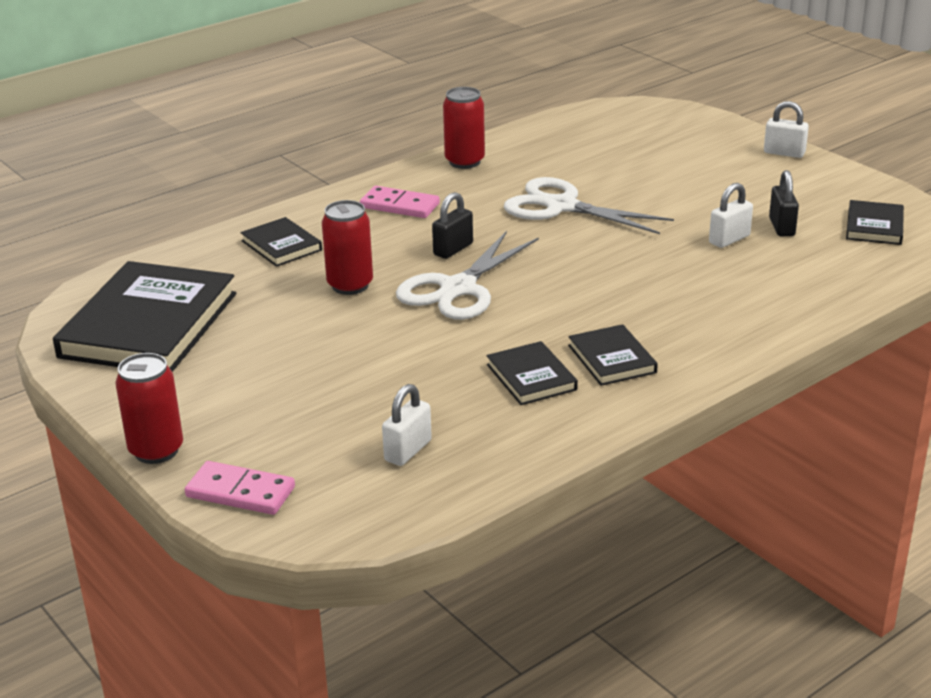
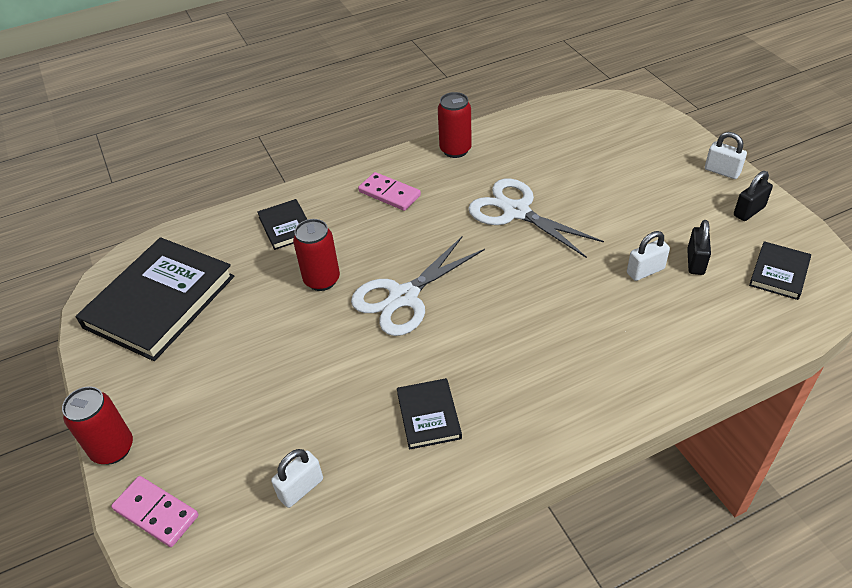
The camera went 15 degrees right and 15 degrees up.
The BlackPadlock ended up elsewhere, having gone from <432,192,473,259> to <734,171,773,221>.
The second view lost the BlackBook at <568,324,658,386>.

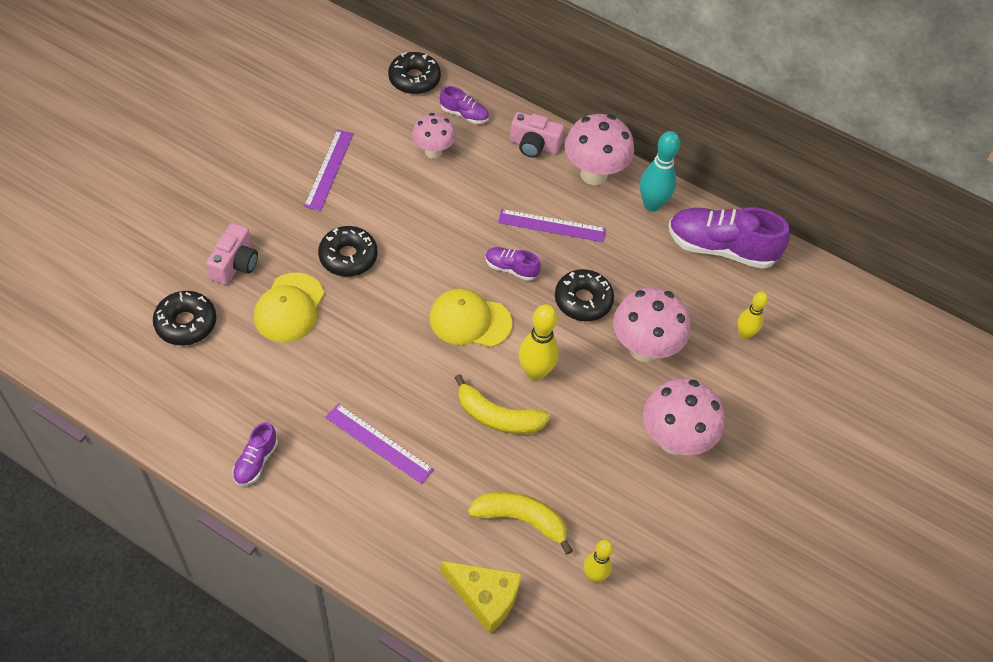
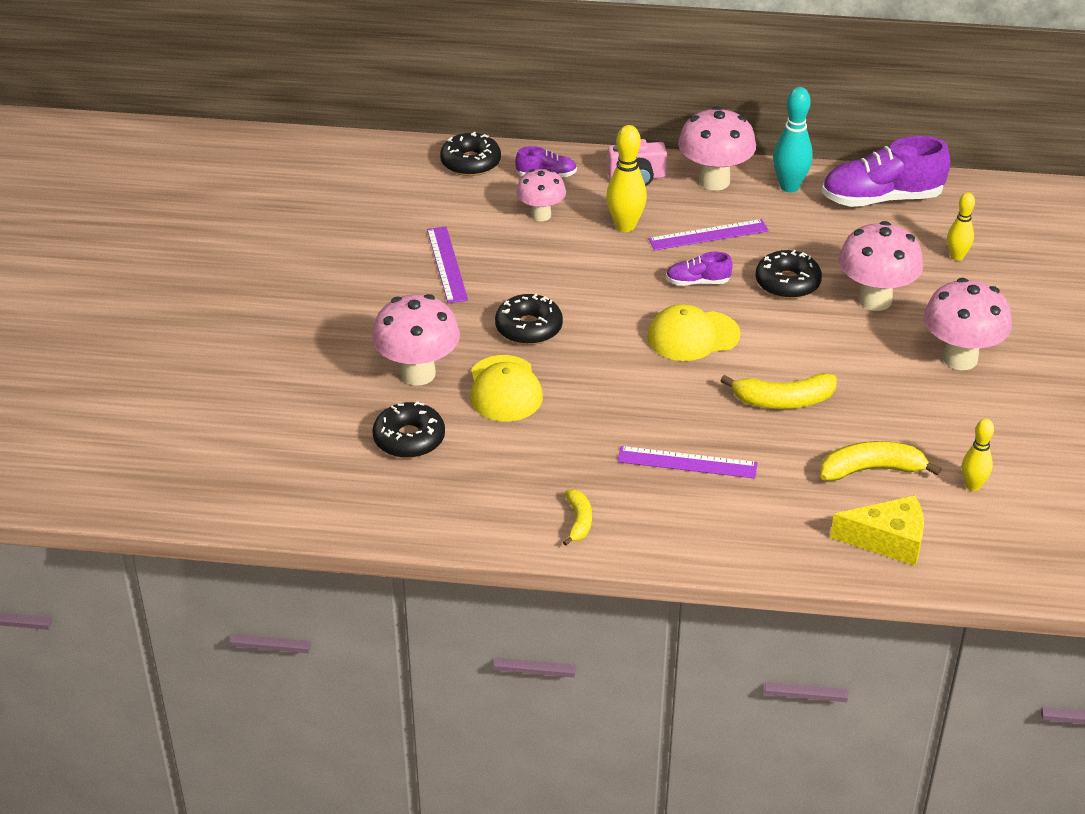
The camera went 20 degrees left and 15 degrees down.
Where the PinkCamera stood at <206,223,258,285>, the PinkMushroom came to stand at <372,294,460,386>.
Where the PurpleShoe stood at <232,422,278,486>, the YellowBanana came to stand at <563,489,592,546>.
The YellowBowlingPin ended up elsewhere, having gone from <519,304,559,381> to <606,125,647,232>.

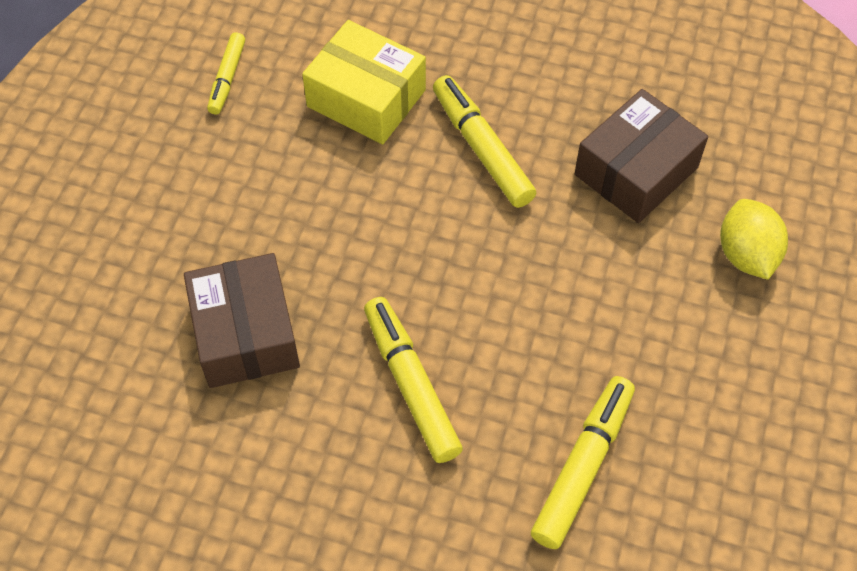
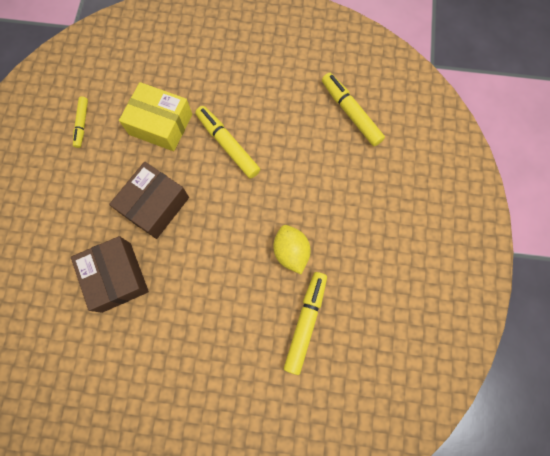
The camera went 10 degrees left and 15 degrees up.
The BrownBox ended up elsewhere, having gone from <575,89,708,223> to <109,162,189,239>.
The YellowLemon ended up elsewhere, having gone from <720,199,788,280> to <273,225,311,274>.
The YellowMarker ended up elsewhere, having gone from <364,297,463,463> to <322,73,385,146>.

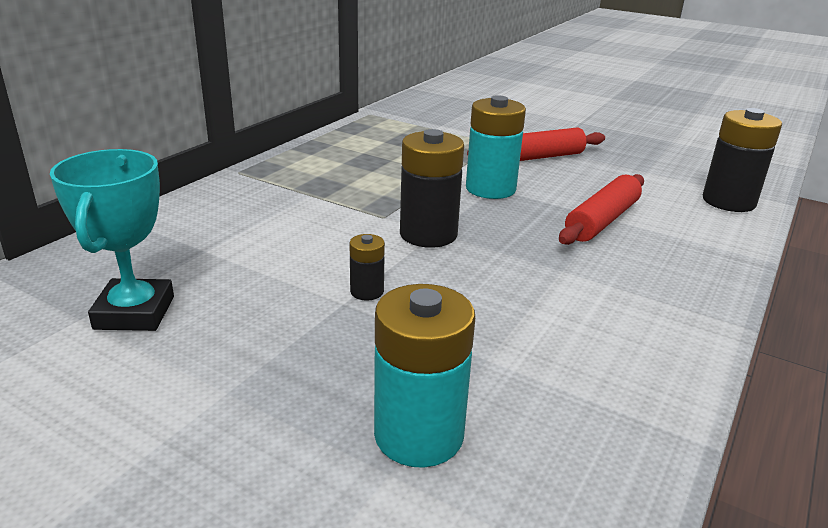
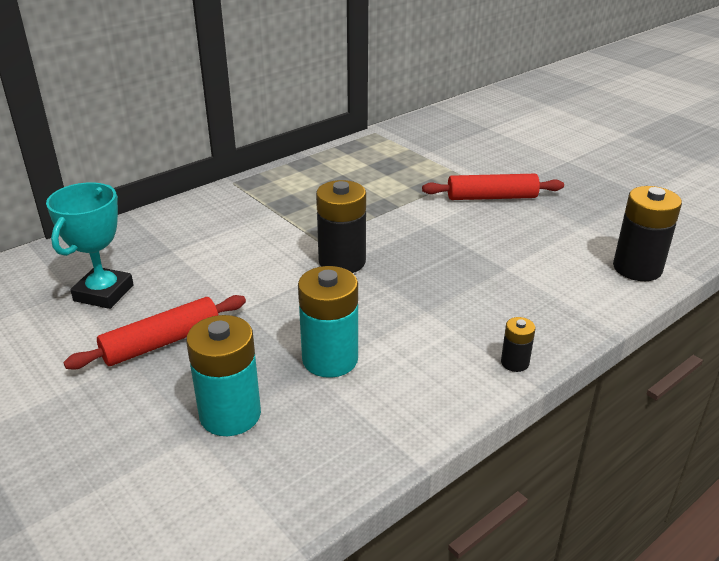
The camera went 20 degrees right and 5 degrees up.
The RedRollingPin ended up elsewhere, having gone from <559,174,644,245> to <63,295,246,370>.
The TurquoiseBattery ended up elsewhere, having gone from <466,95,526,199> to <298,266,358,378>.
The BlackBattery ended up elsewhere, having gone from <349,234,385,300> to <501,317,535,372>.

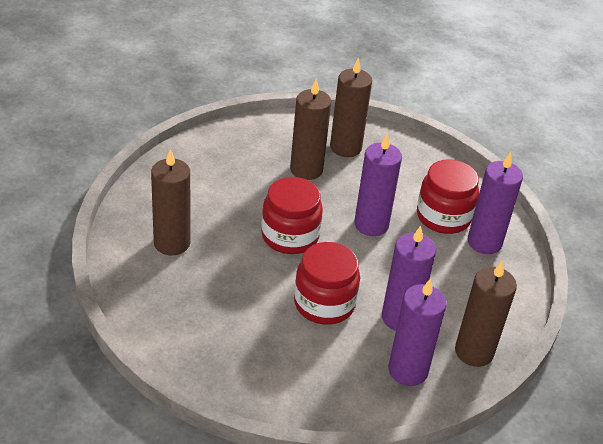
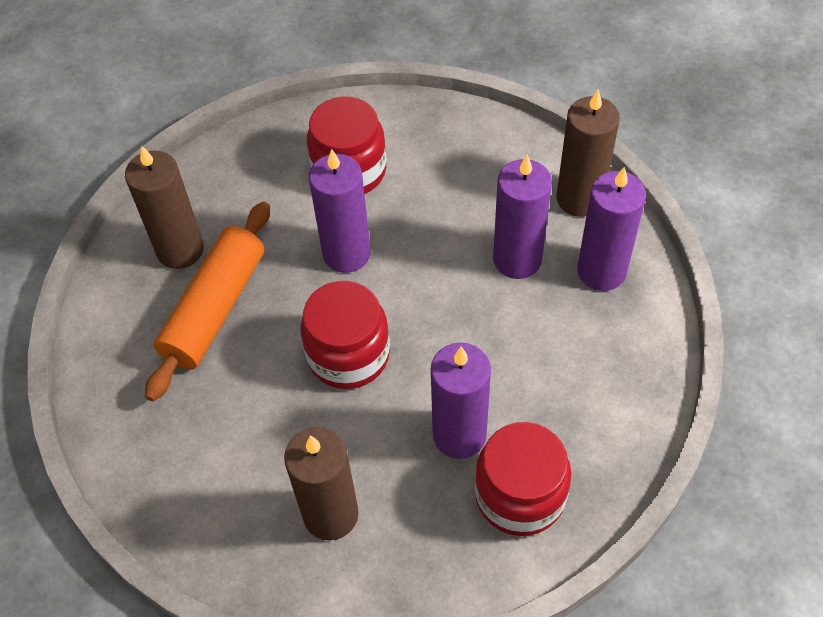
The camera went 70 degrees left and 15 degrees up.
Where the BrownCandle stood at <290,79,331,180>, the OrangeRollingPin came to stand at <145,202,270,401>.
The PurpleCandle ended up elsewhere, having gone from <467,152,523,254> to <431,342,491,459>.
The RedJar ended up elsewhere, having gone from <294,242,360,325> to <475,422,571,536>.

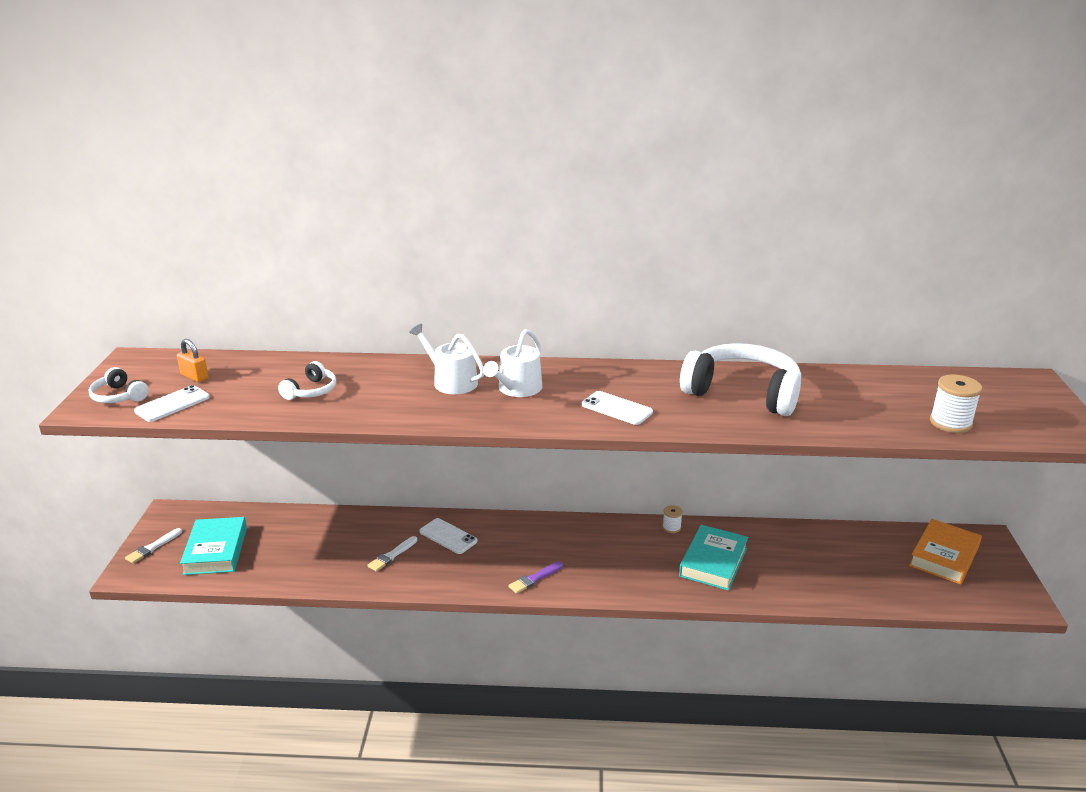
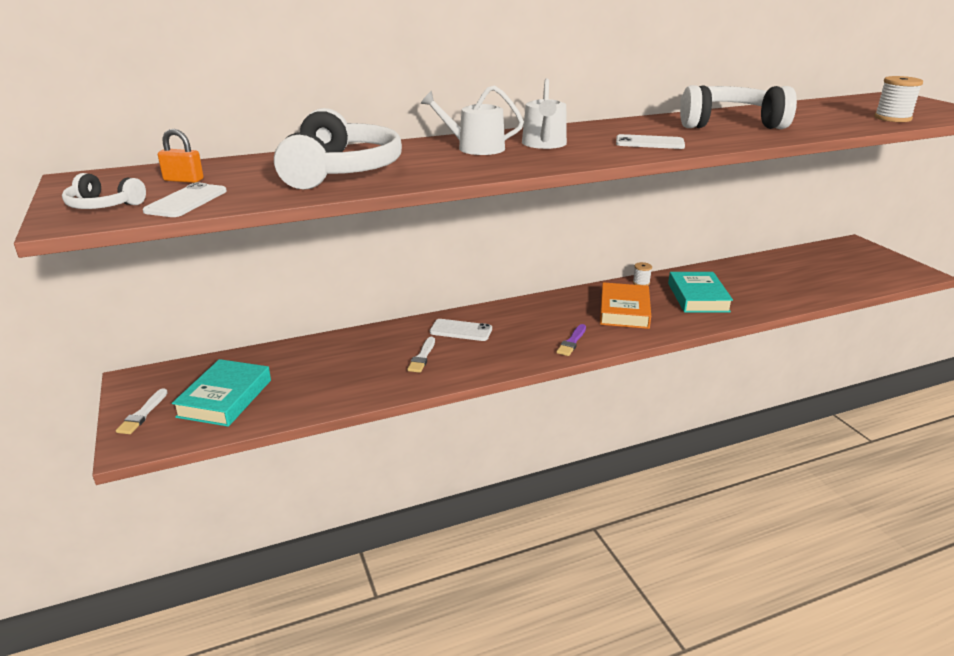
The camera went 25 degrees left and 0 degrees up.
The TurquoiseBook at <180,517,247,575> ended up facing another way, 45 degrees clockwise from before.
The size of the WhiteHeadphones at <278,361,336,400> changed by a factor of 2.11.
The OrangeBook ended up elsewhere, having gone from <909,519,982,585> to <600,282,651,329>.

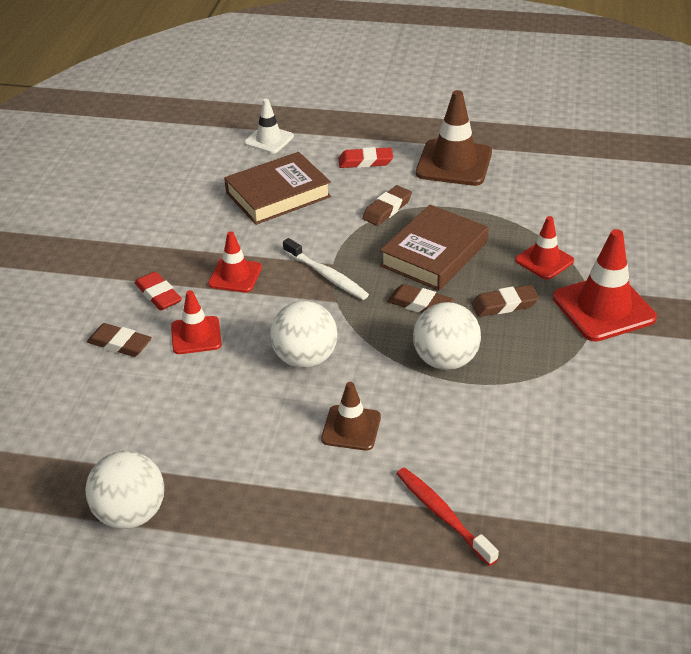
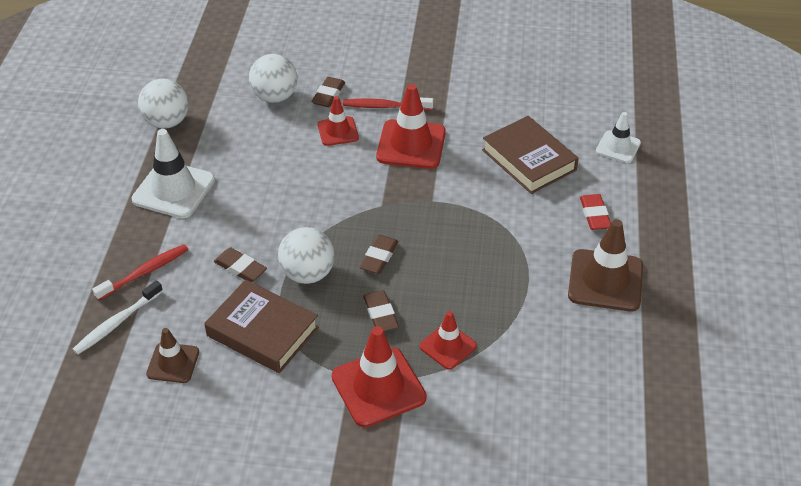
The camera went 85 degrees right and 5 degrees up.
The WhiteToothbrush ended up elsewhere, having gone from <283,238,369,300> to <72,280,163,355>.
The second view gained the WhiteTrafficCone at <132,129,215,218>.
The BrownTrafficCone ended up elsewhere, having gone from <321,382,381,451> to <146,328,199,383>.
The BrownBook ended up elsewhere, having gone from <380,205,488,291> to <204,280,319,373>.
The BrownEraser ended up elsewhere, having gone from <362,185,412,226> to <214,247,267,282>.
The WhiteBall ended up elsewhere, having gone from <270,301,337,368> to <249,54,297,103>.
Where the RedEraser stood at <135,272,182,311>, the RedToothbrush came to stand at <343,98,433,110>.
The size of the RedTrafficCone at <208,231,262,292> changed by a factor of 1.69.

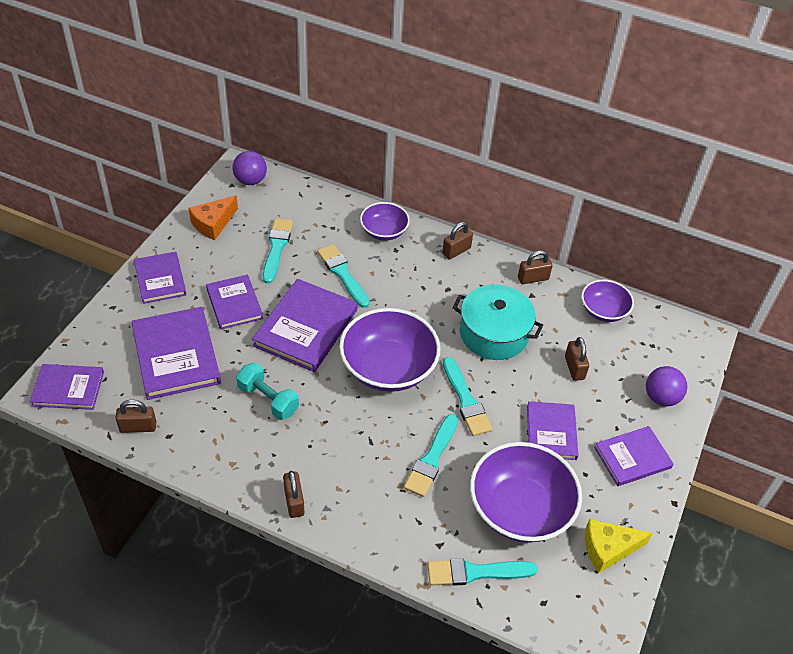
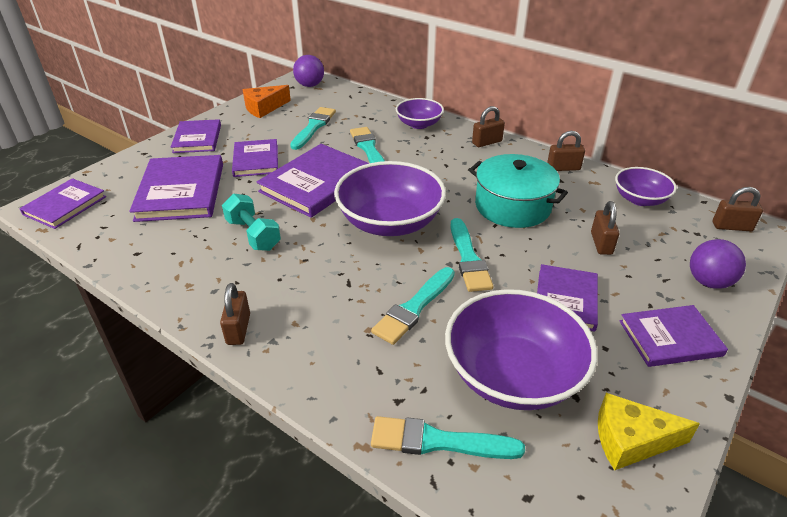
The camera went 15 degrees right and 10 degrees down.
The PurpleBook at <30,364,104,410> ended up facing another way, 75 degrees counterclockwise from before.
The BrownPadlock ended up elsewhere, having gone from <115,400,157,433> to <713,187,763,231>.

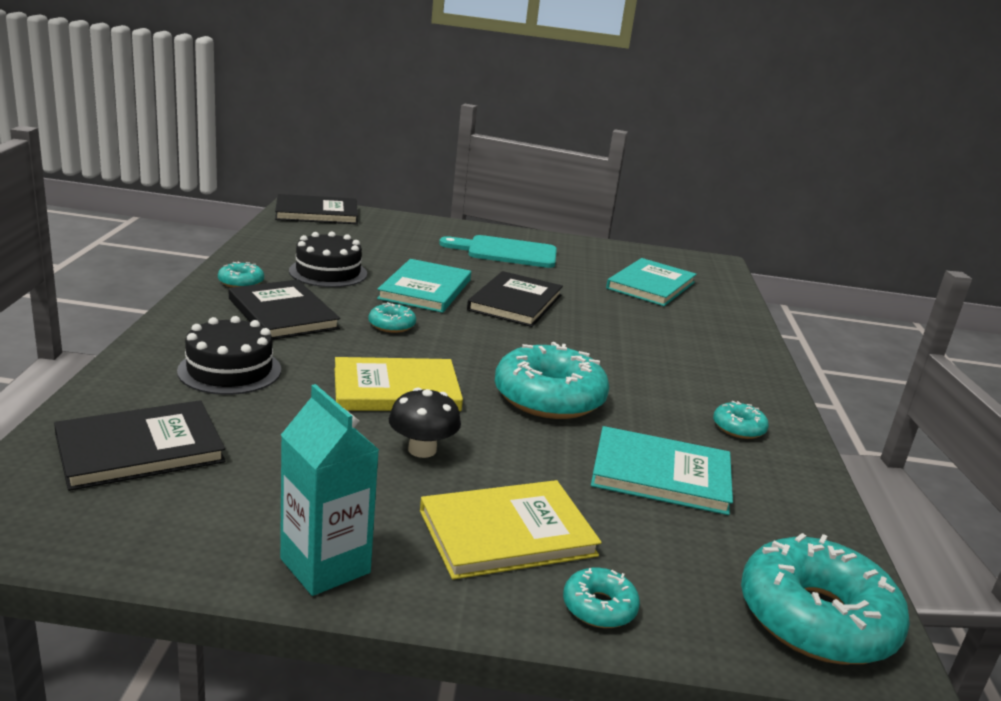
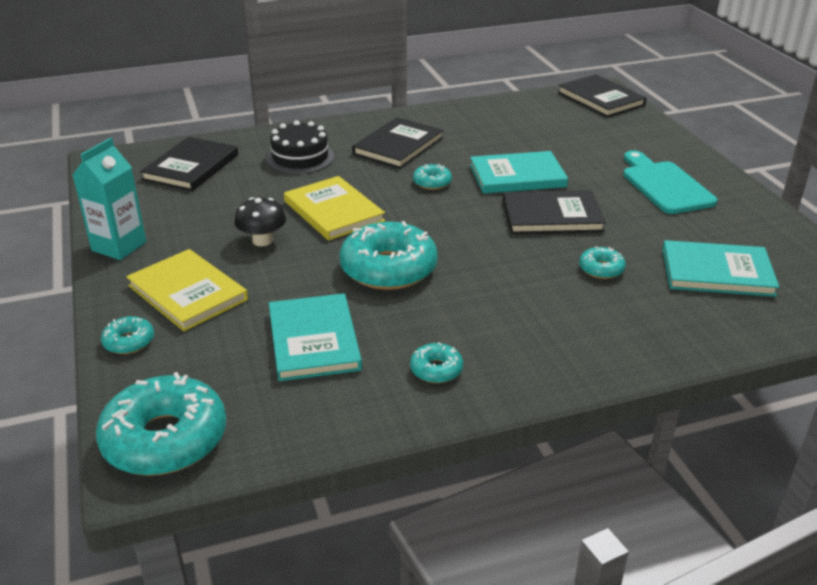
The camera went 70 degrees right and 10 degrees up.
The BlackBook at <54,400,225,491> ended up facing another way, 75 degrees clockwise from before.
The TurquoiseDonut ended up elsewhere, having gone from <218,261,264,288> to <579,246,626,279>.
The second view lost the BlackCake at <289,231,367,287>.

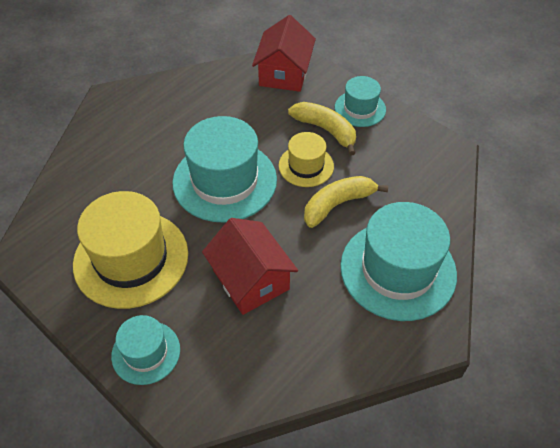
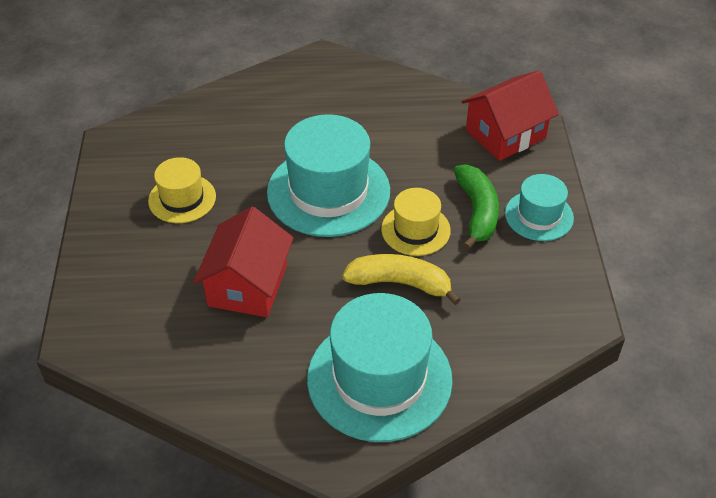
The camera went 45 degrees right and 5 degrees down.
The size of the YellowHat at <73,191,188,309> changed by a factor of 0.54.
What was the YellowBanana at <288,102,356,156> turned into the GreenBanana at <454,164,499,250>.
The second view lost the TurquoiseHat at <111,315,180,385>.

